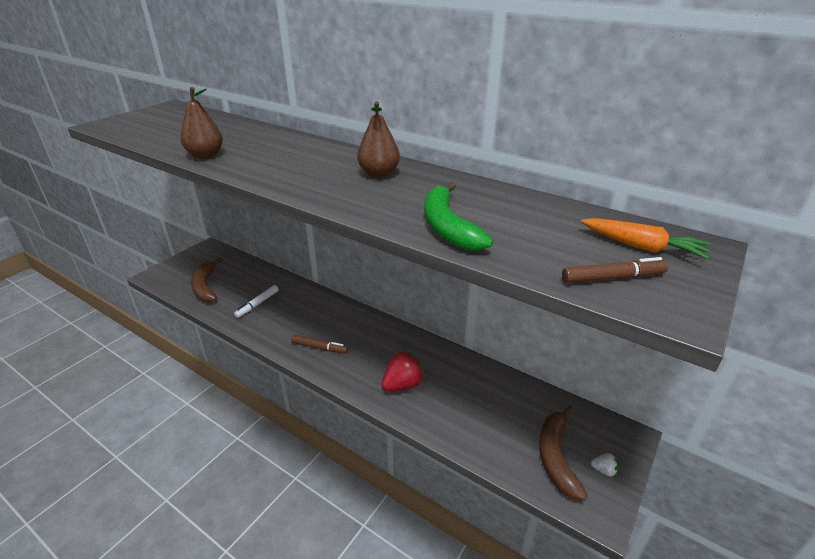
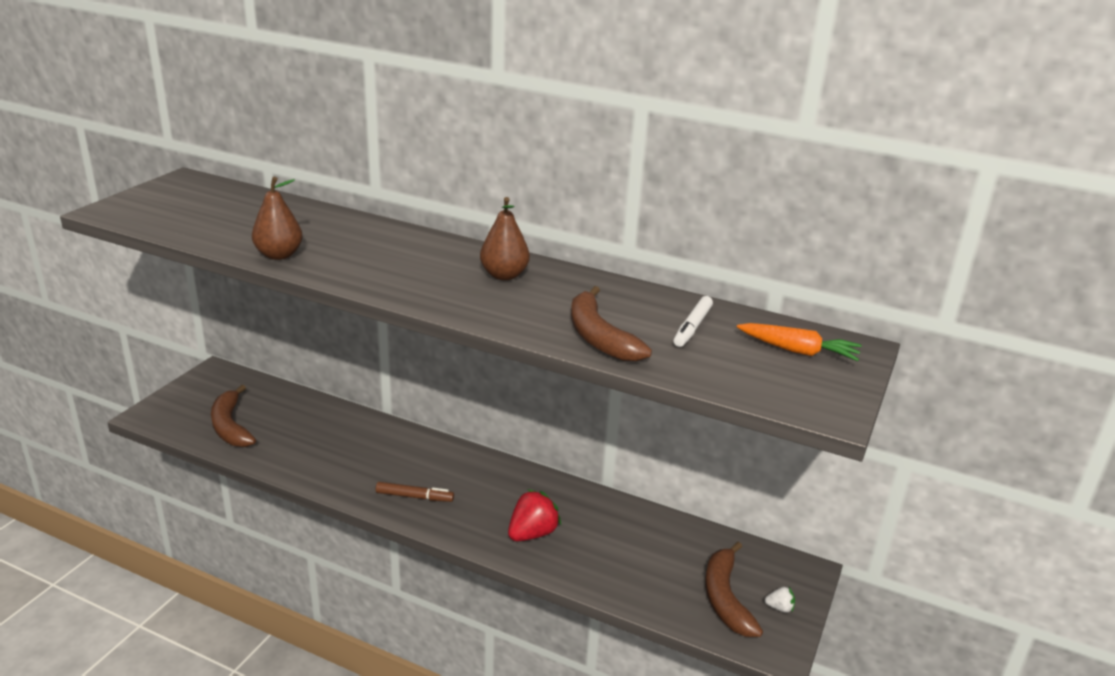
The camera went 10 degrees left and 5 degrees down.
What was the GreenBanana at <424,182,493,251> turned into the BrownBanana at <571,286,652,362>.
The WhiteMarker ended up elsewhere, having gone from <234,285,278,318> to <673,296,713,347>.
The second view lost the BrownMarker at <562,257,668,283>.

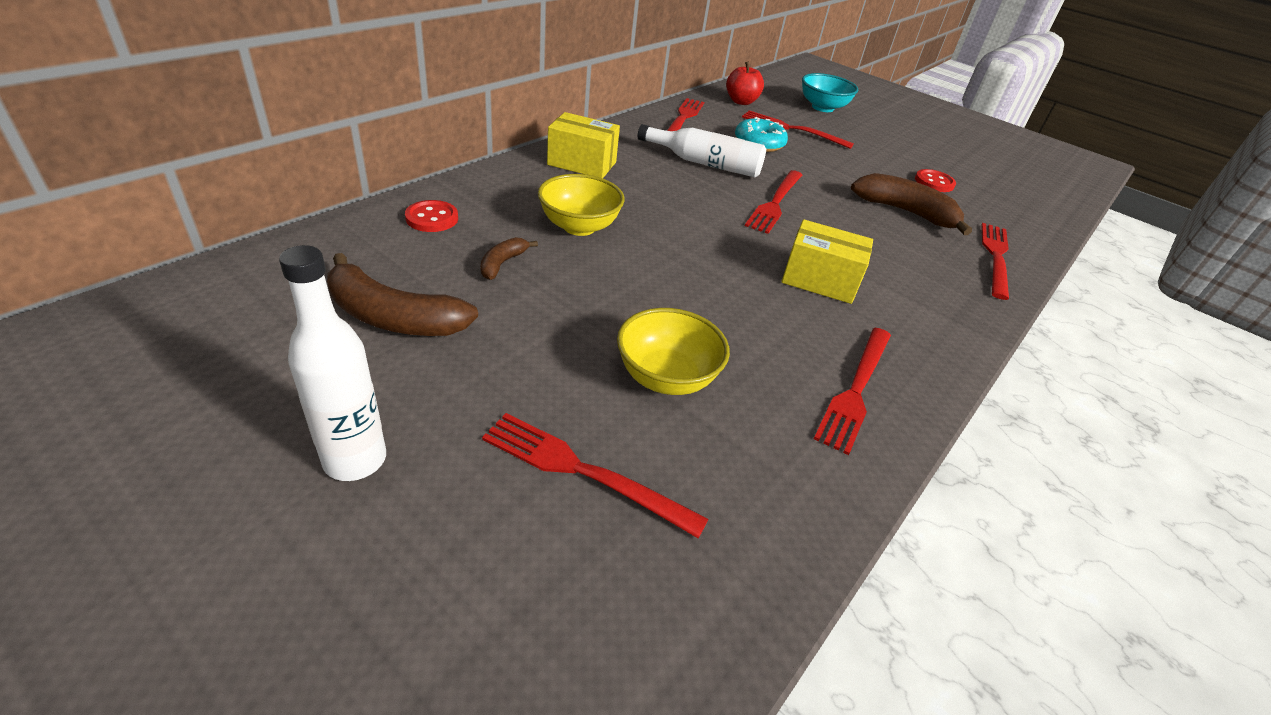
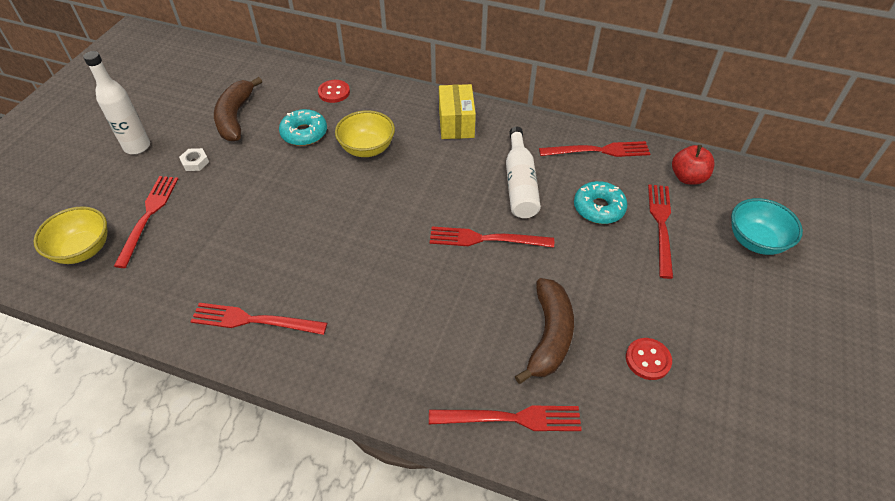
The camera went 75 degrees right and 10 degrees up.
The YellowBowl ended up elsewhere, having gone from <617,308,730,395> to <33,206,107,264>.
The second view gained the WhiteNut at <179,148,209,171>.
Where the BrownBanana stood at <480,237,538,280>, the TurquoiseDonut came to stand at <279,109,327,146>.
The second view lost the YellowBox at <781,219,873,304>.

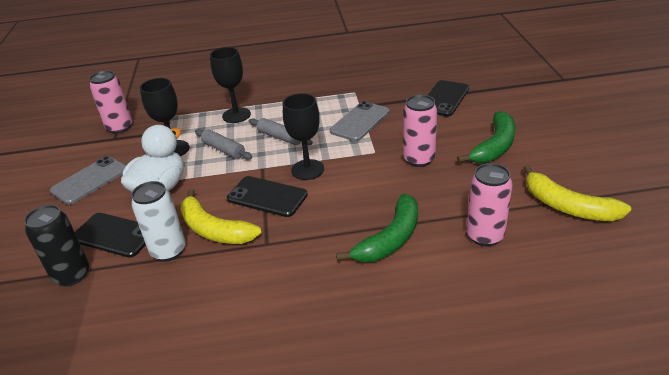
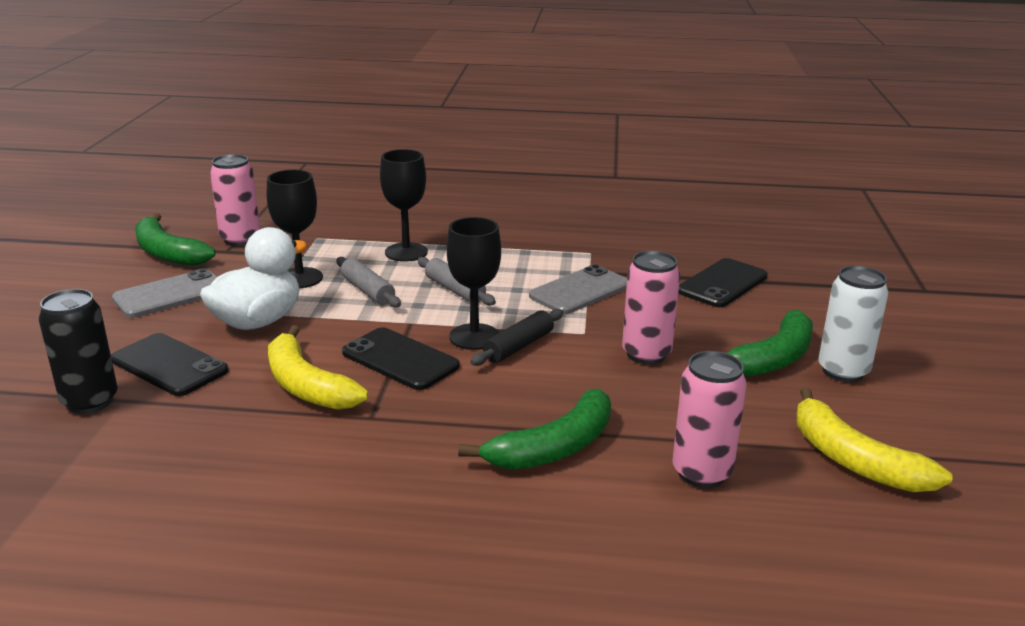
The camera went 10 degrees right and 10 degrees down.
The second view gained the GreenBanana at <135,213,216,266>.
The second view gained the BlackRollingPin at <470,309,563,366>.
The WhiteCan ended up elsewhere, having gone from <131,181,186,262> to <818,266,888,382>.

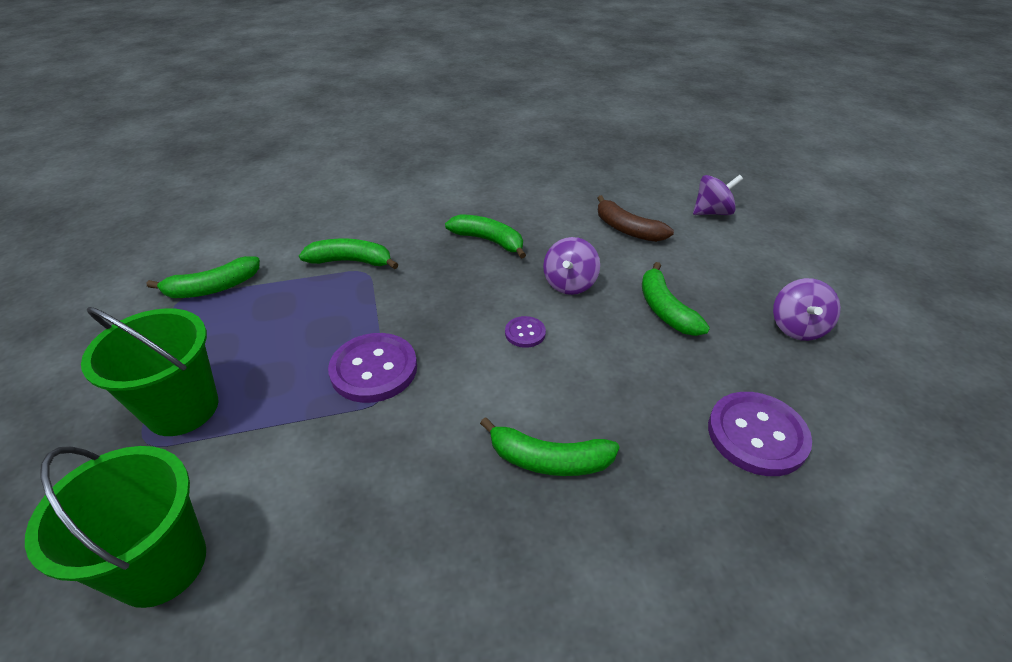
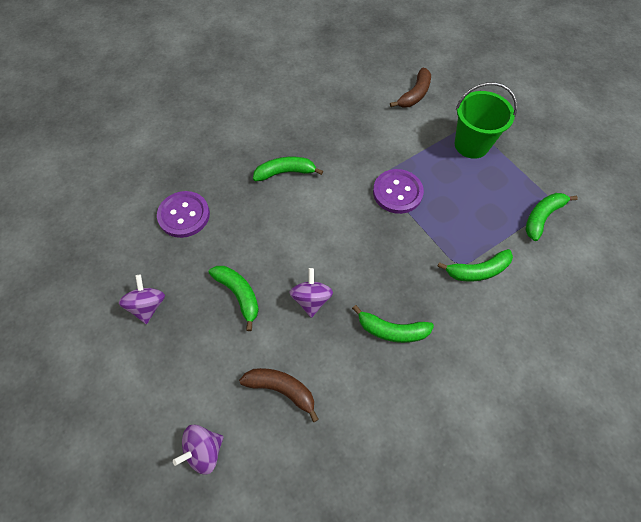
The camera went 160 degrees right and 20 degrees up.
Where the GreenBucket stood at <25,446,206,608>, the BrownBanana came to stand at <390,68,431,108>.
The second view lost the PurpleButton at <505,316,546,348>.

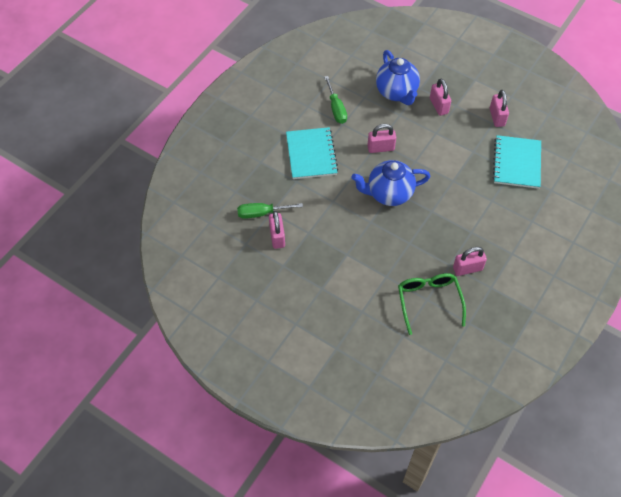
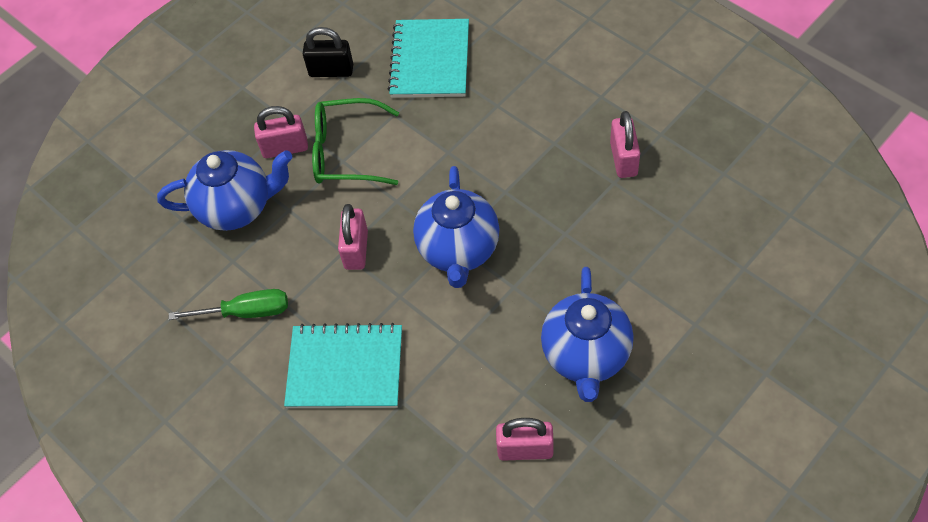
The camera went 75 degrees left and 0 degrees up.
What was the PinkPadlock at <490,90,509,127> turned into the BlackPadlock at <303,27,353,77>.
The GreenGlasses ended up elsewhere, having gone from <398,273,466,335> to <312,98,399,185>.
The TurquoiseNotebook at <493,135,541,189> ended up facing another way, 75 degrees clockwise from before.
The second view gained the BlueTeapot at <541,267,633,402>.
The second view lost the GreenScrewdriver at <237,203,303,219>.

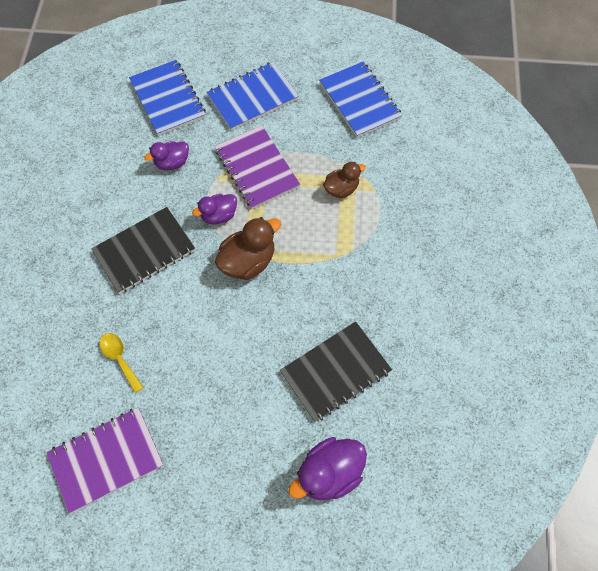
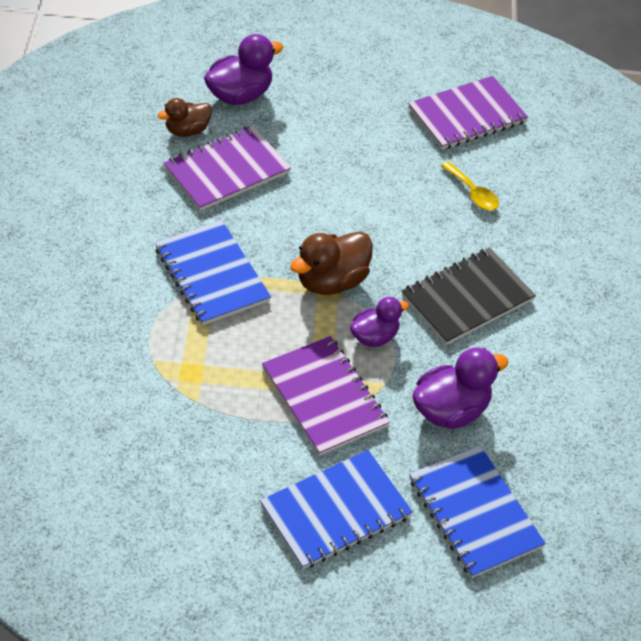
The camera went 175 degrees right and 15 degrees down.
The BlueNotebook ended up elsewhere, having gone from <319,62,403,138> to <155,220,271,325>.
The BrownDuck ended up elsewhere, having gone from <323,162,366,198> to <158,98,212,137>.
What was the BlackNotebook at <280,321,392,422> turned into the PurpleNotebook at <164,126,291,211>.
The size of the PurpleDuck at <145,141,189,170> changed by a factor of 1.56.

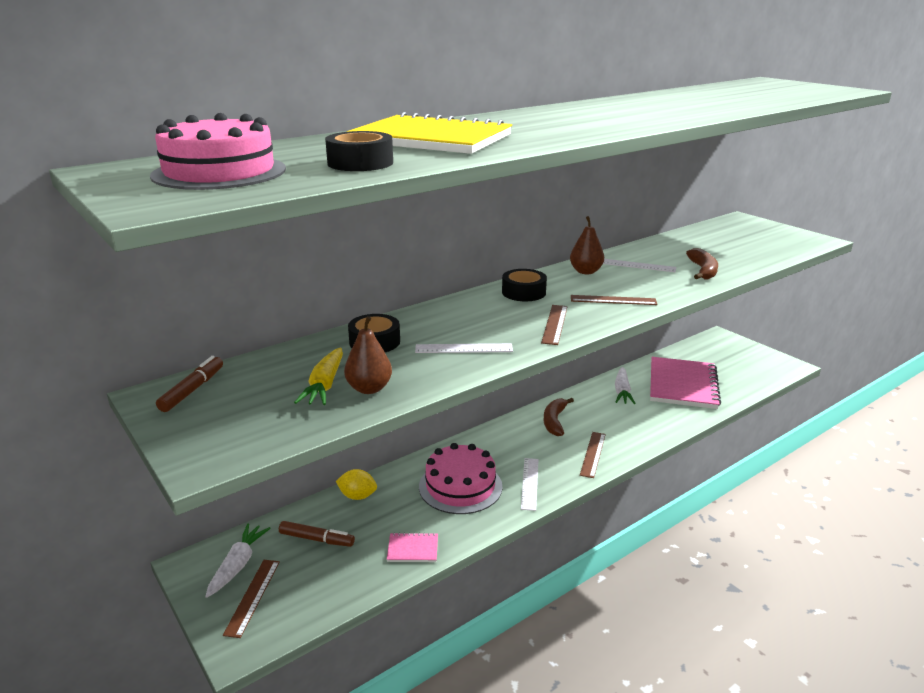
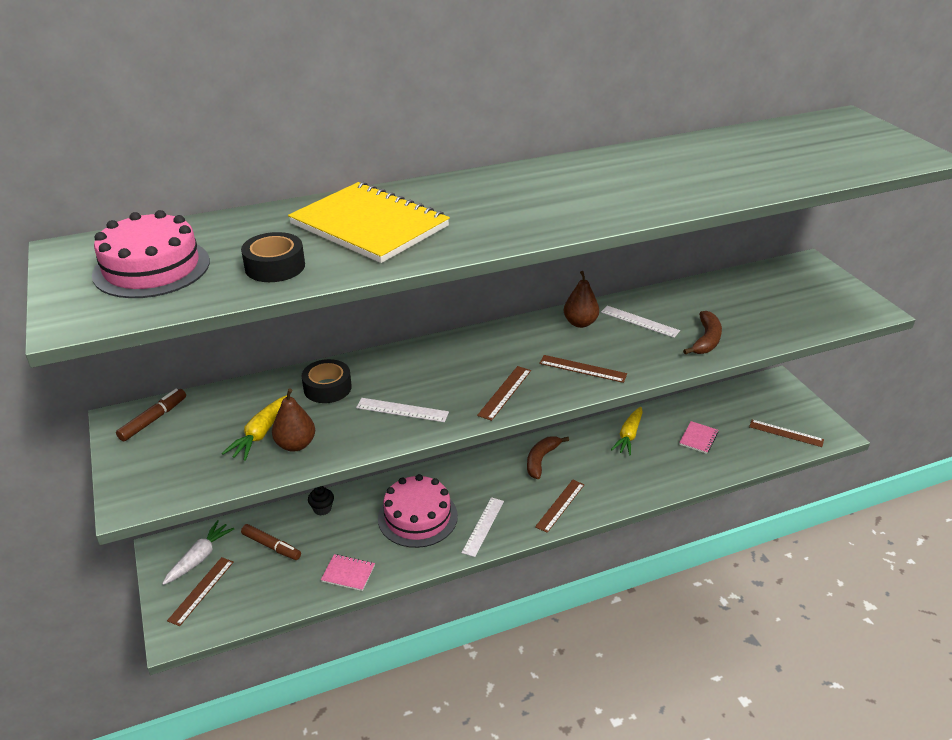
The camera went 15 degrees right and 10 degrees up.
Where the YellowLemon stood at <336,469,377,500>, the BlackCupcake came to stand at <308,486,334,515>.
What was the WhiteCarrot at <615,367,636,404> turned into the YellowCarrot at <611,407,643,456>.
The size of the PinkNotebook at <650,357,721,409> changed by a factor of 0.42.
The second view gained the BrownRuler at <749,420,824,447>.
The second view lost the BlackTape at <502,269,547,301>.

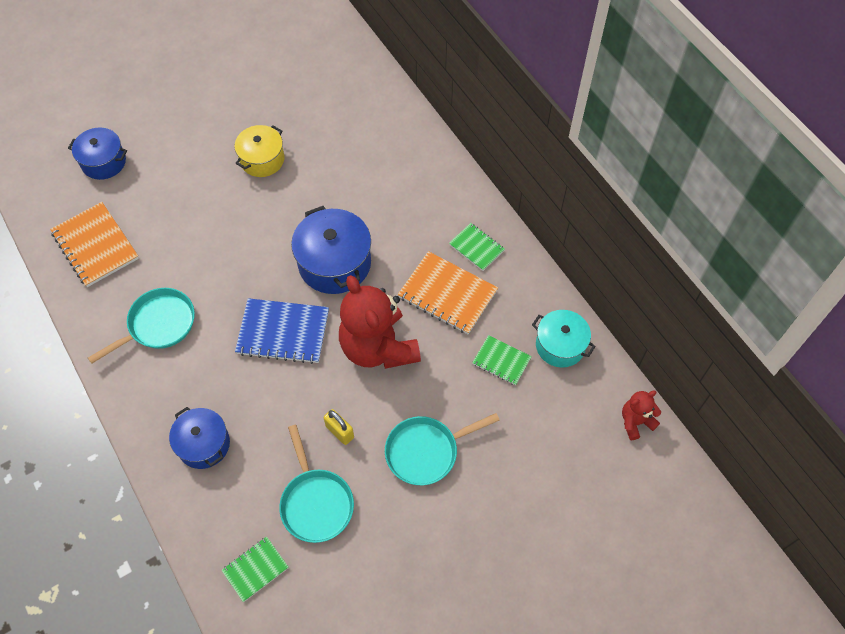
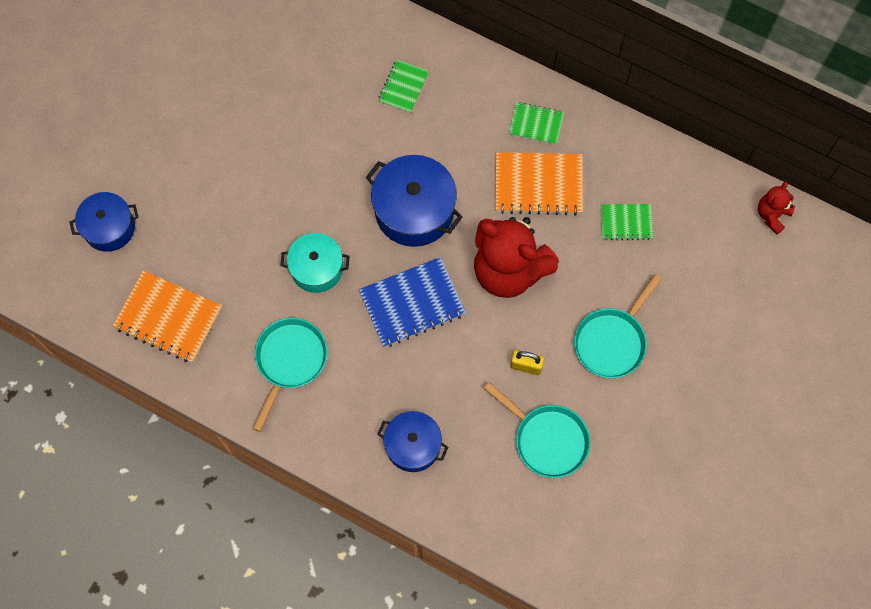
The camera went 30 degrees left and 10 degrees up.
The TurquoisePot ended up elsewhere, having gone from <532,310,596,368> to <280,233,350,293>.
The GreenNotebook ended up elsewhere, having gone from <221,536,289,602> to <378,60,429,113>.
The second view lost the YellowPot at <234,125,284,177>.

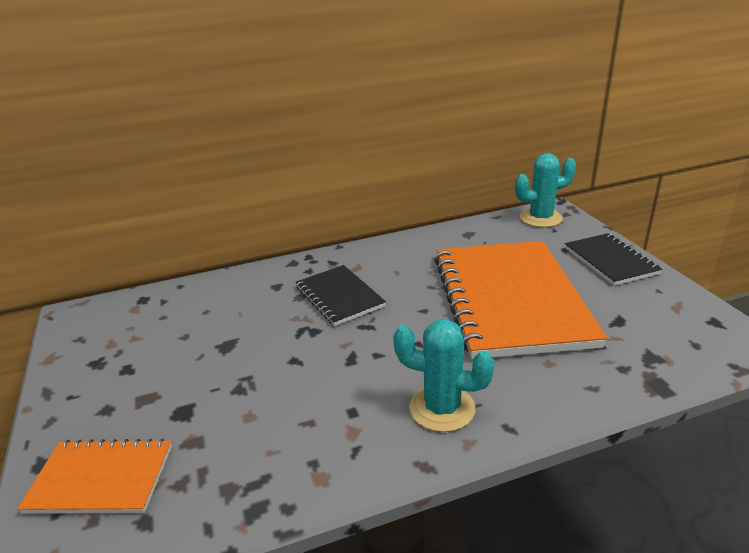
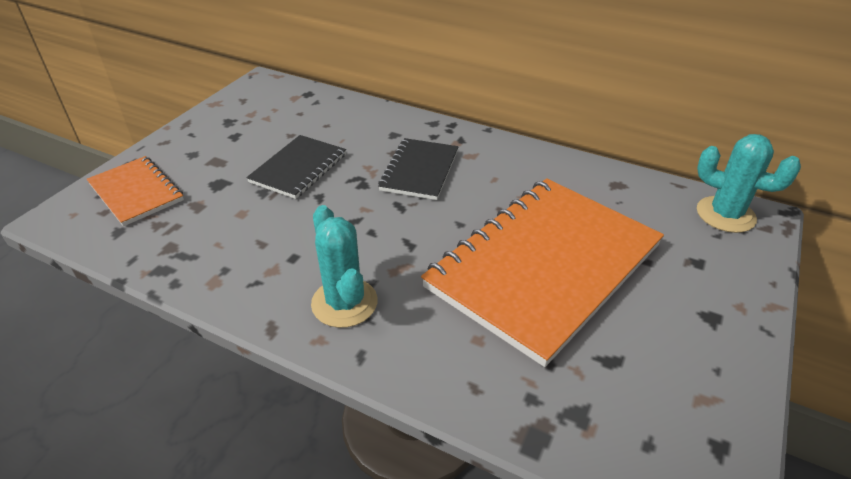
The camera went 45 degrees right and 10 degrees up.
The BlackNotebook ended up elsewhere, having gone from <565,233,662,286> to <246,135,346,199>.

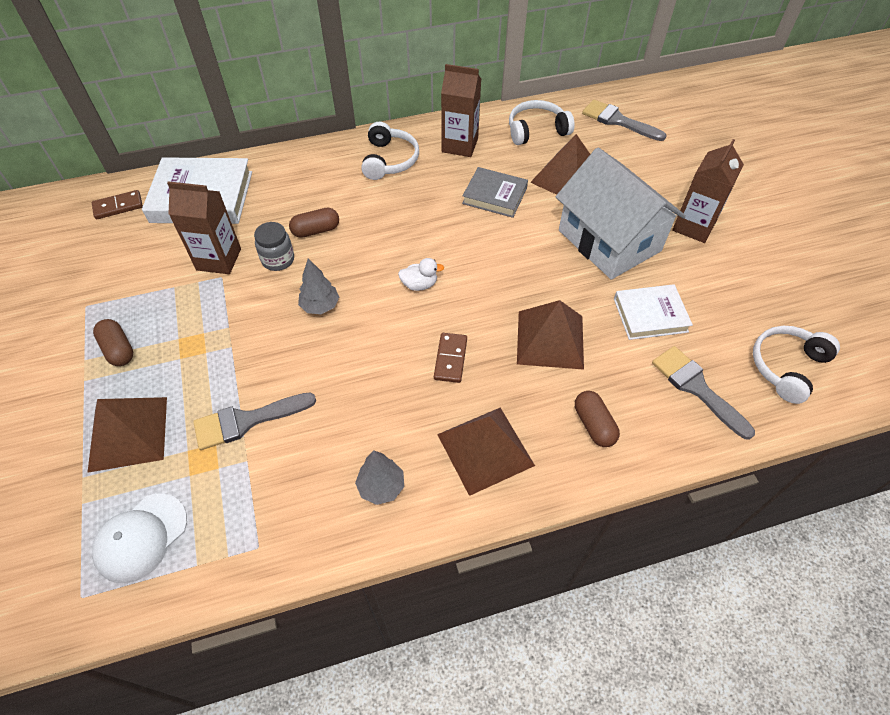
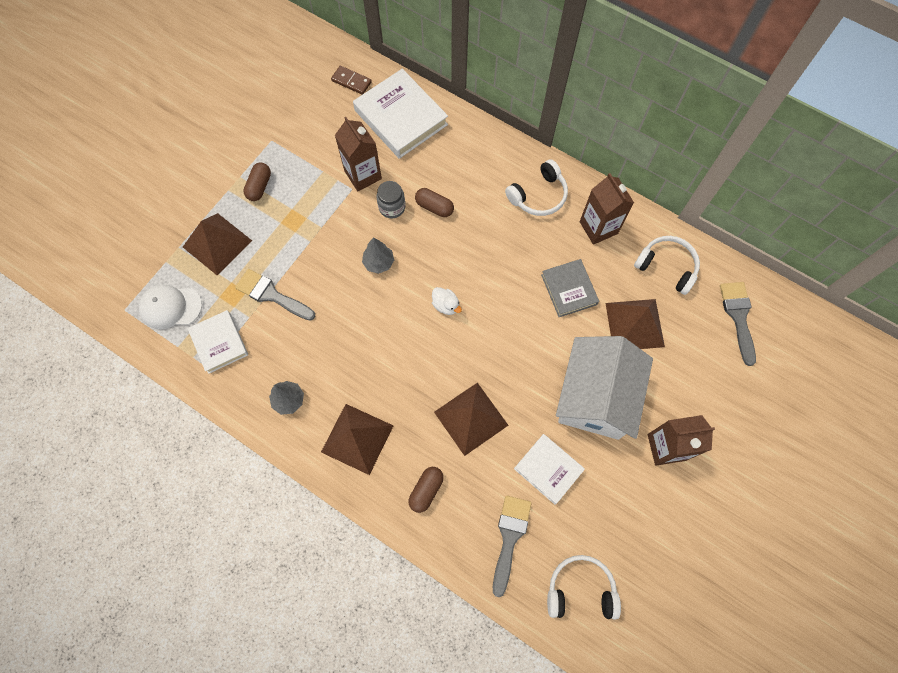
The camera went 50 degrees right and 15 degrees up.
The second view gained the WhiteBook at <187,310,248,374>.
The second view lost the BrownDomino at <434,333,467,383>.

